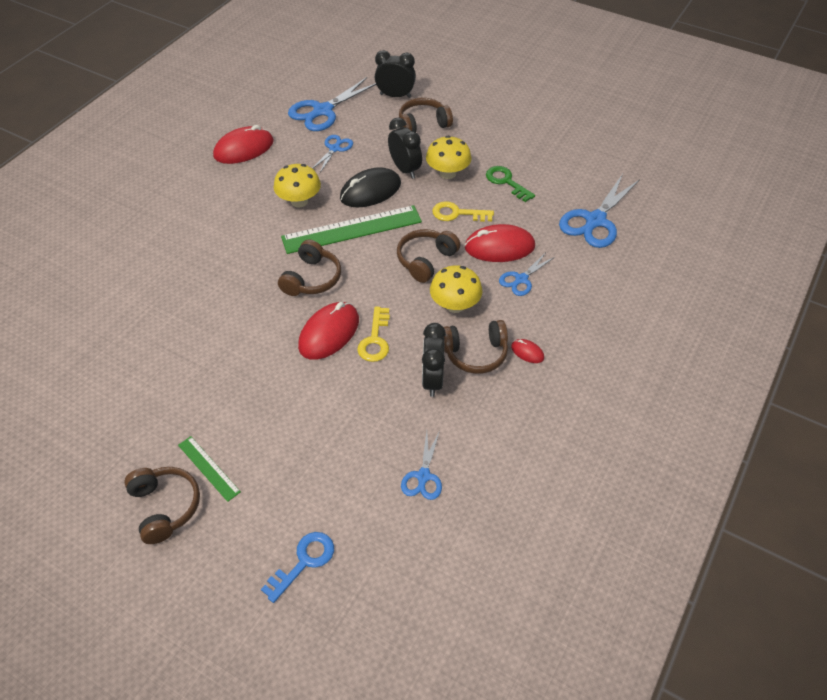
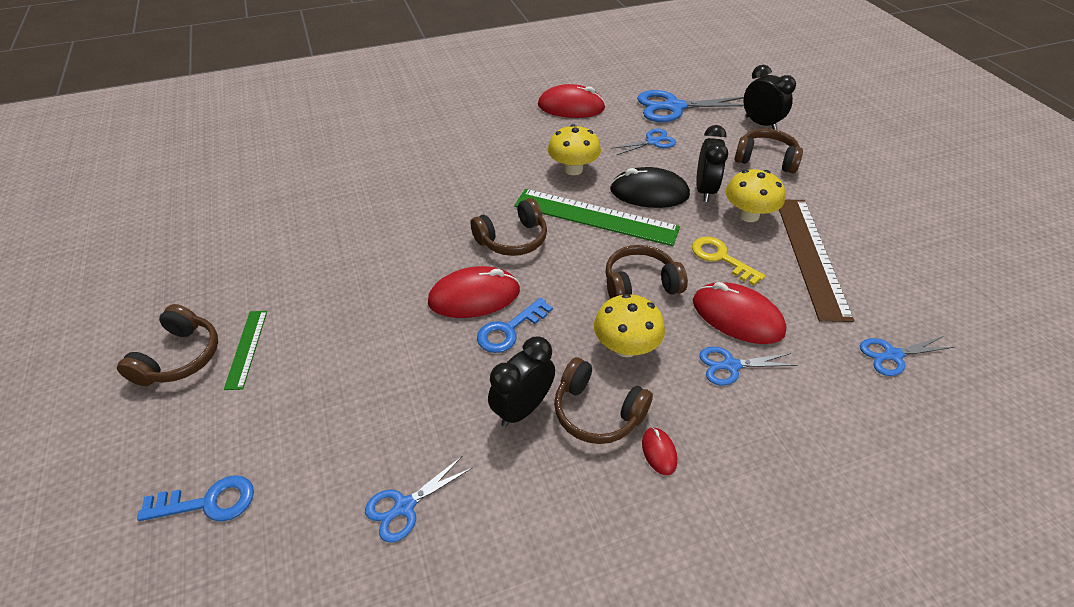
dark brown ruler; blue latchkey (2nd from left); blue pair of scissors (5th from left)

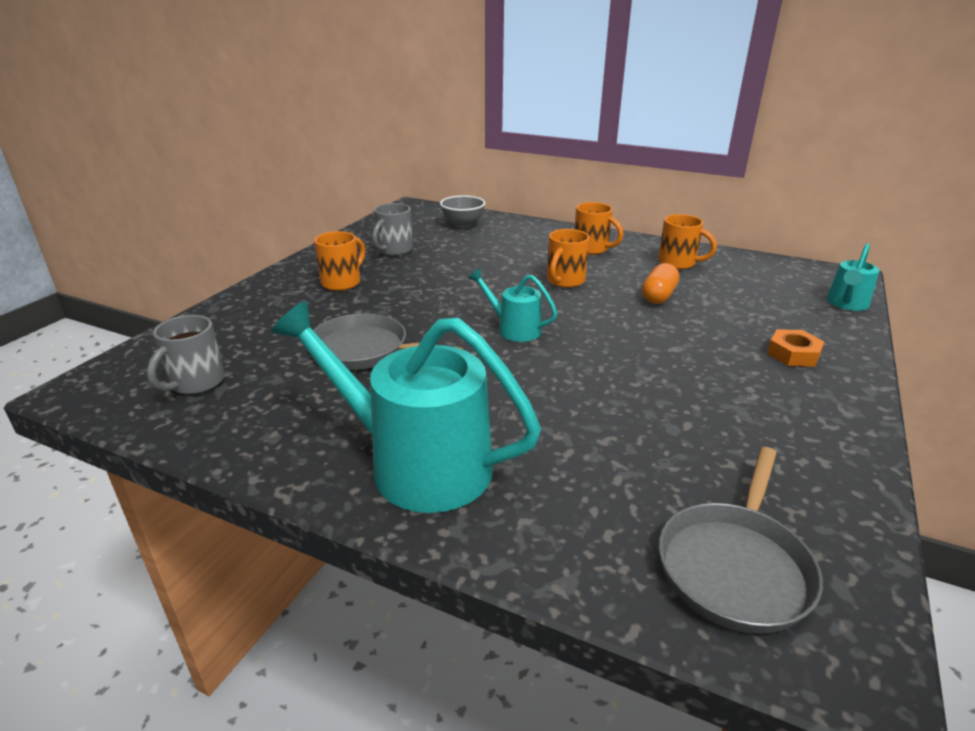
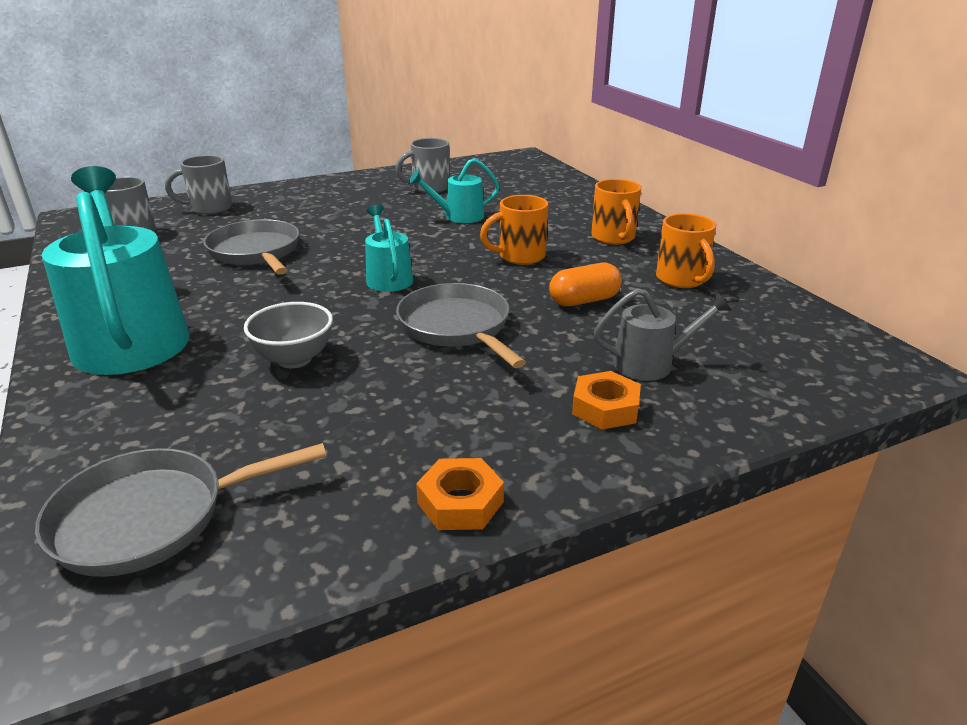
orange mug (1st from left in the first image); gray mug (2nd from left); gray skillet (3rd from left); orange hex nut (1st from left); gray watering can; gray serving bowl; turquoise watering can (3rd from left)

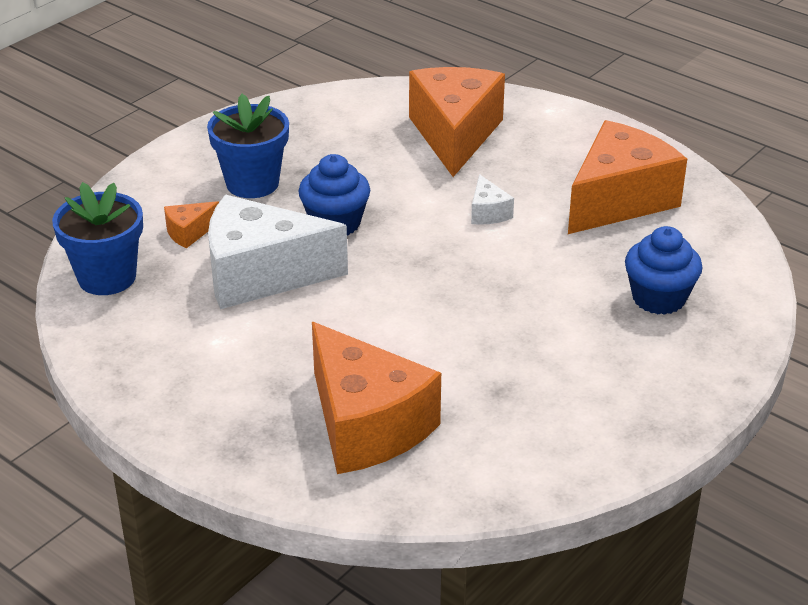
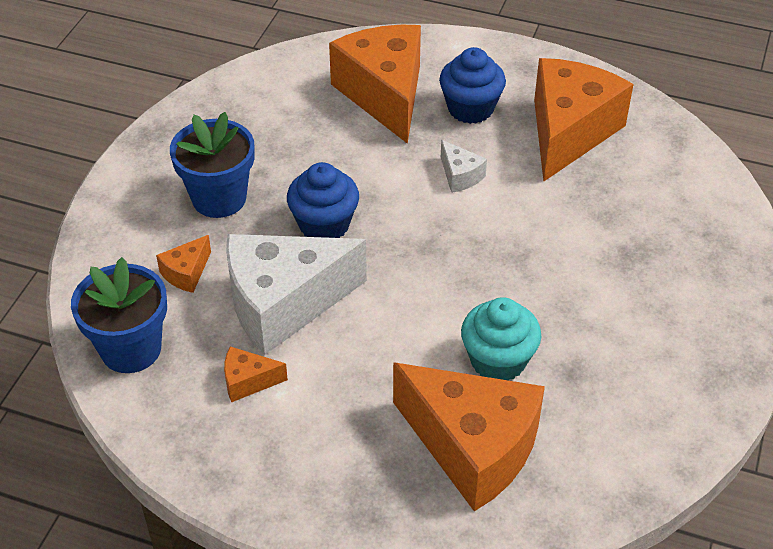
orange cheese (2nd from left); turquoise cupcake; blue cupcake (2nd from left)

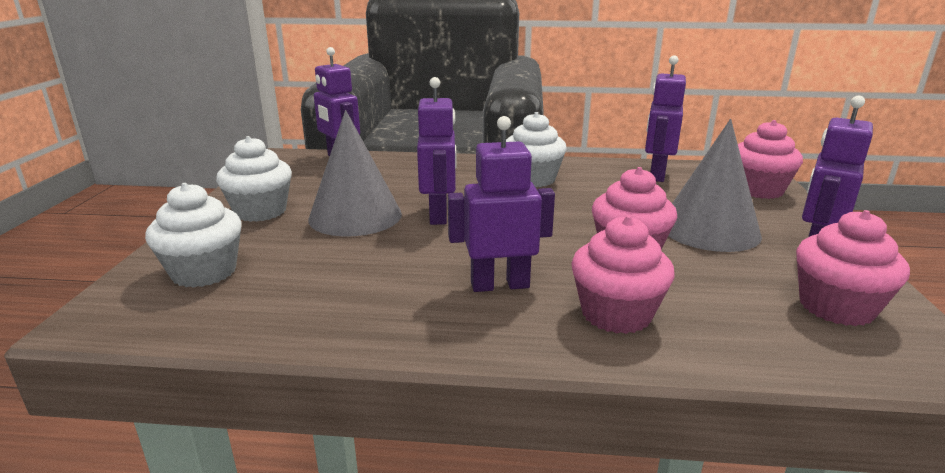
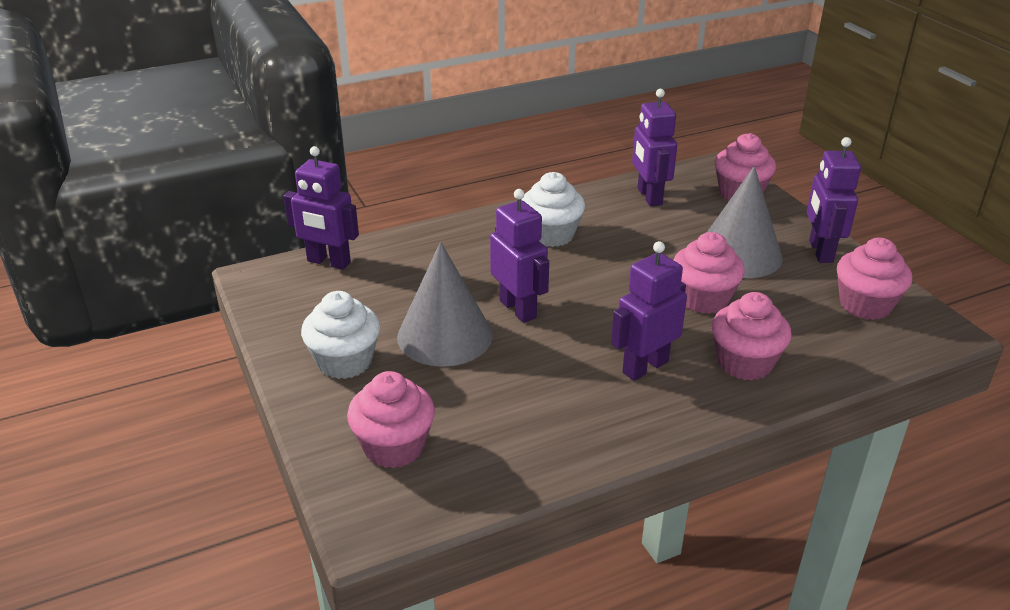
pink cupcake (1st from left)

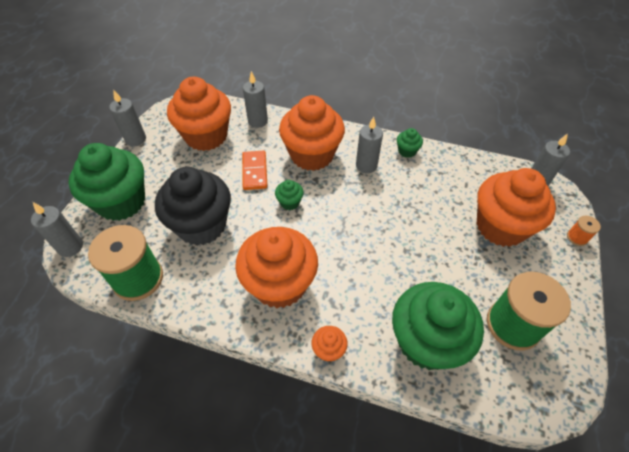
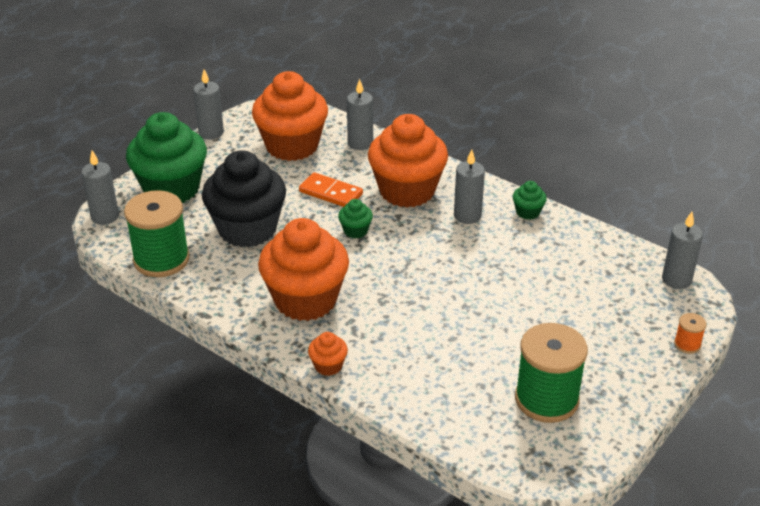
green cupcake (4th from left in the first image); orange cupcake (5th from left in the first image); orange domino piece

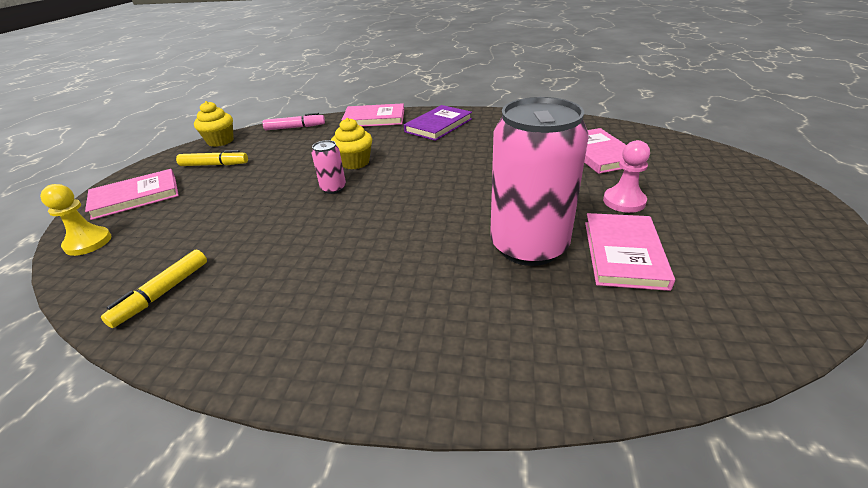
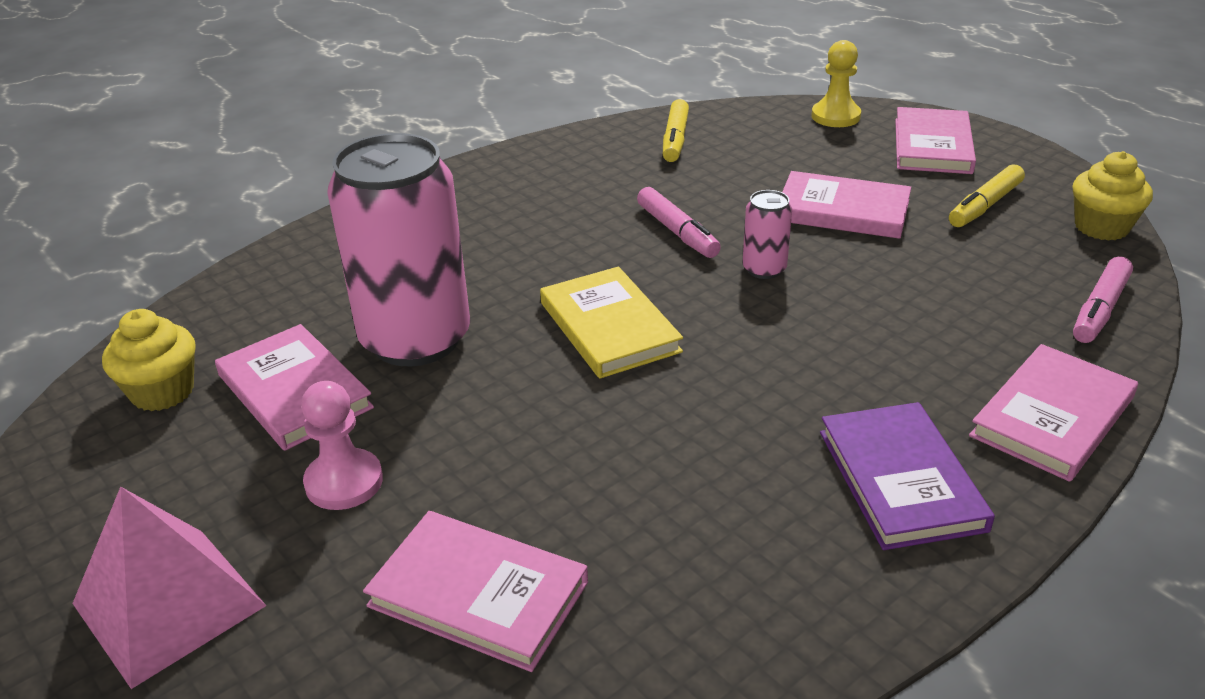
pink solid pyramid; golden book; pink marker pen (1st from left); pink book (3rd from left); golden cupcake (1st from left); golden marker pen (1st from left)

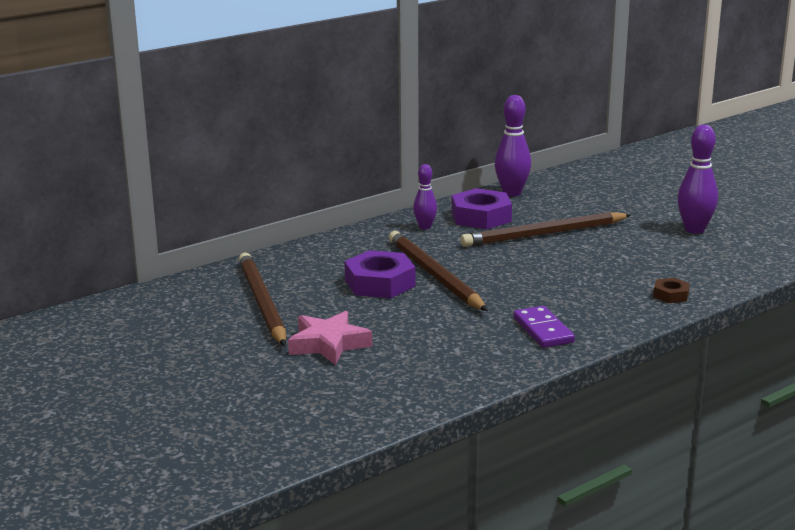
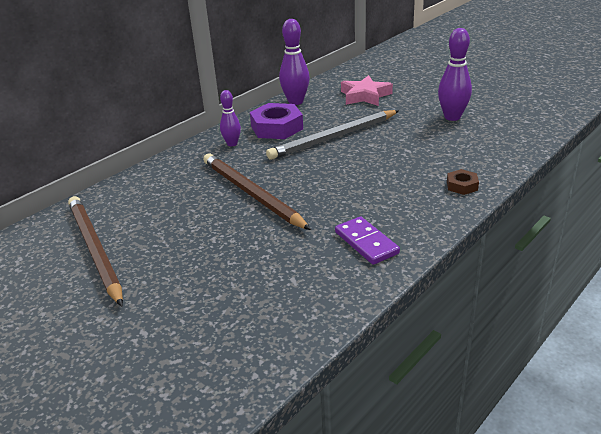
purple hex nut (1st from left in the first image); pink star; gray lead pencil

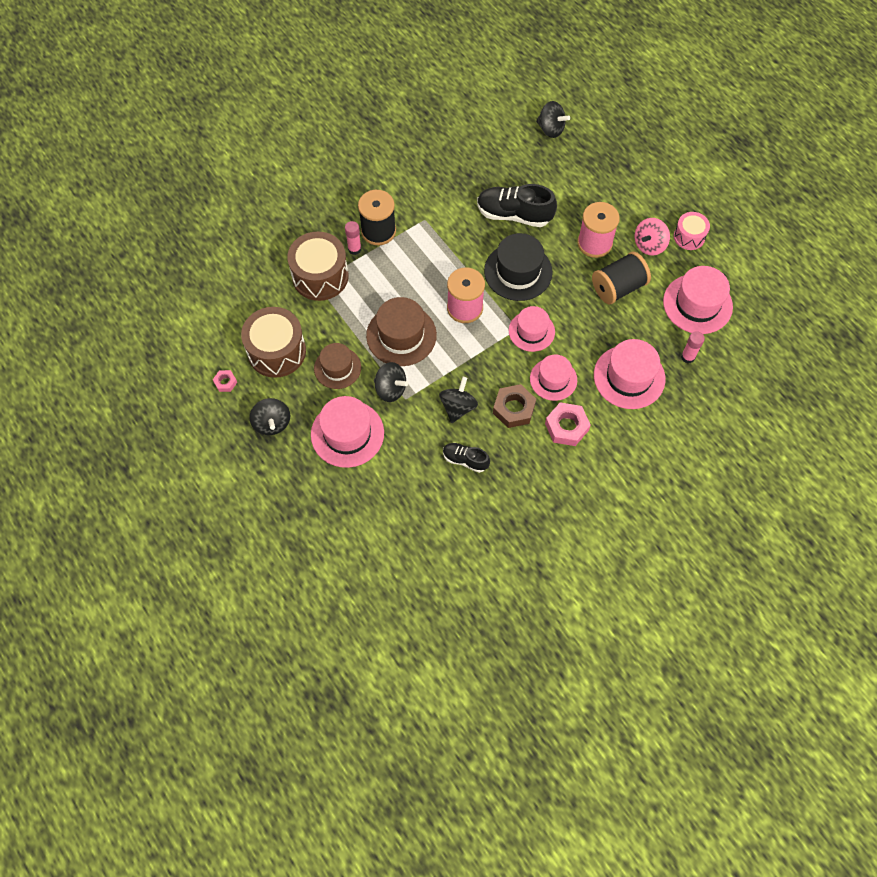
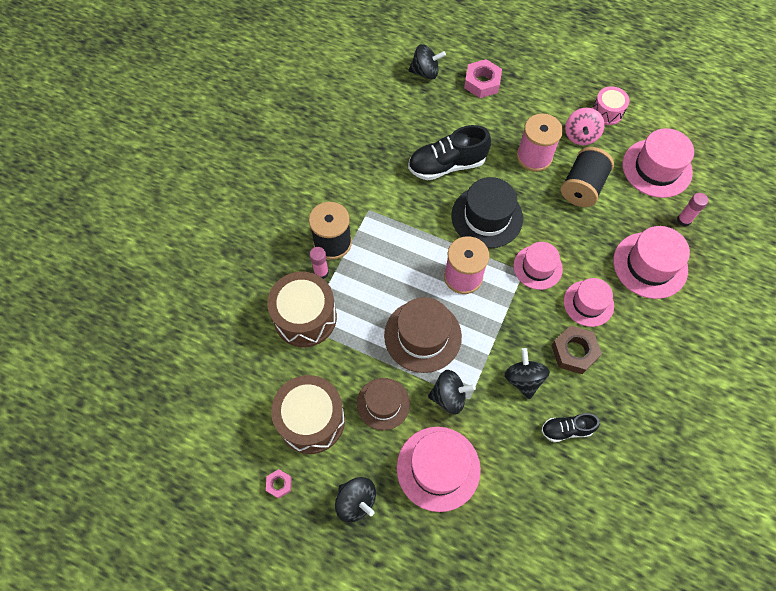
pink hex nut (2nd from left)

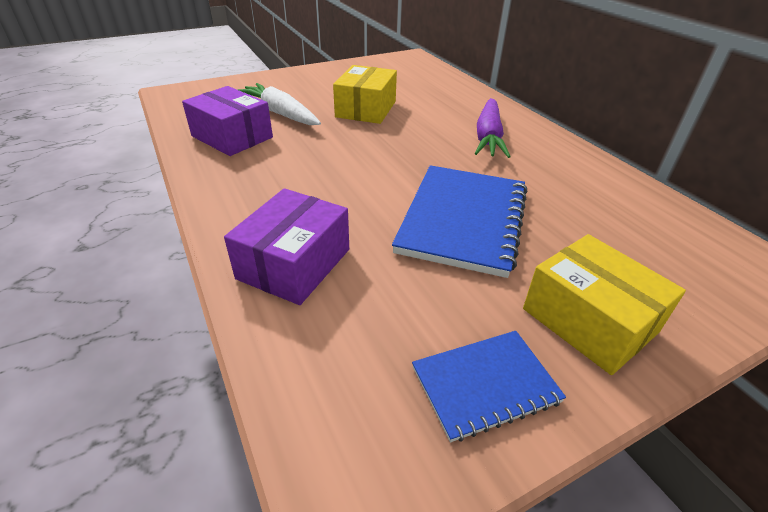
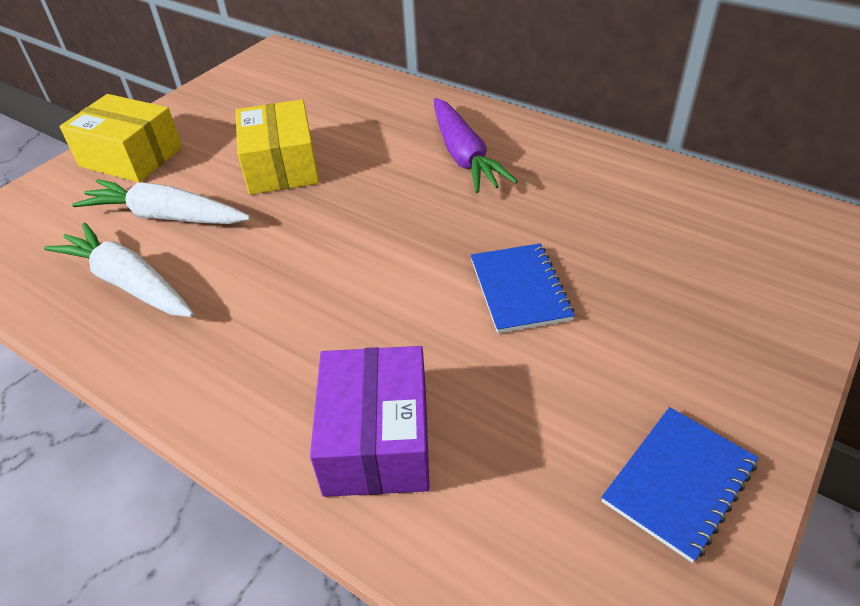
golden package (1st from left); pure white toy carrot (1st from left); blue exercise book (1st from left)

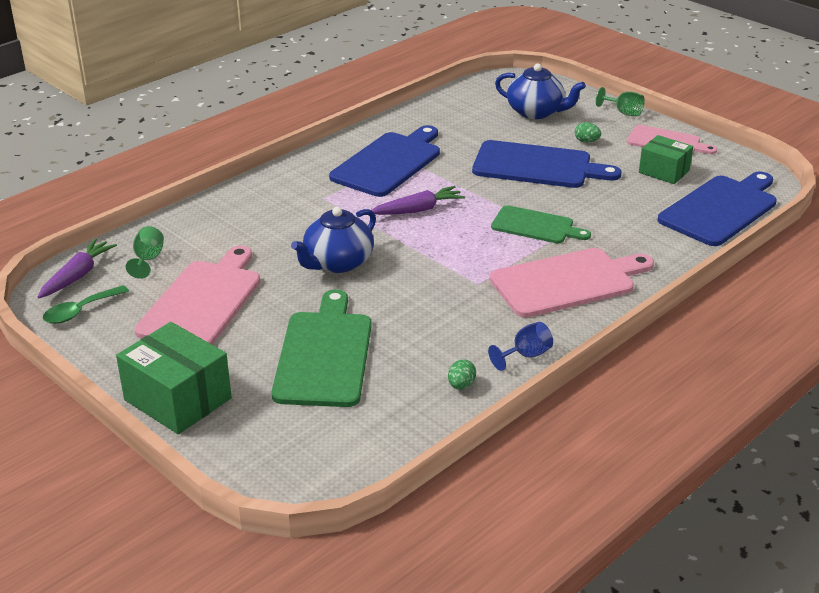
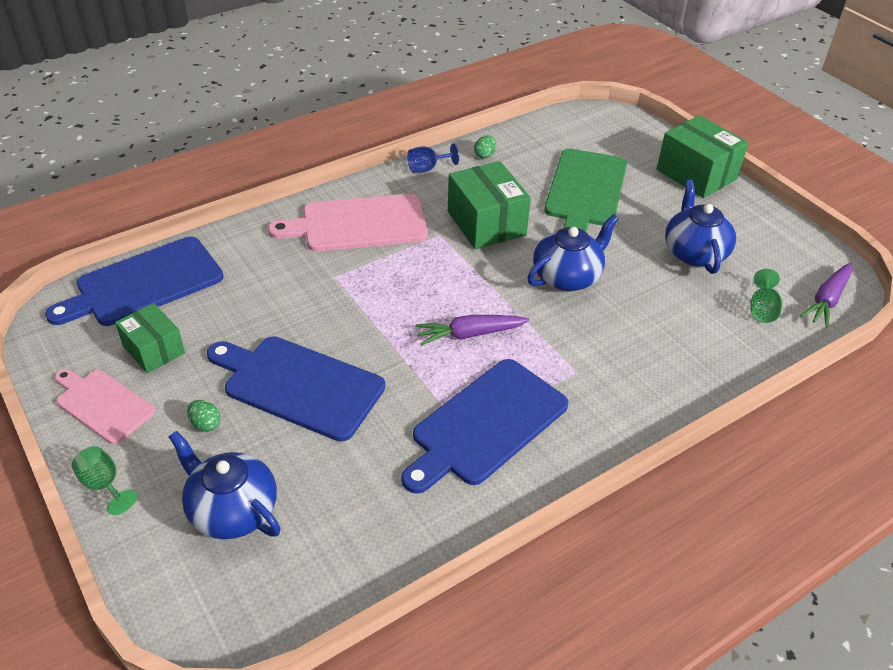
green spoon; green bread board (2nd from left in the first image); green package (2nd from left); blue tea pot (3rd from left)

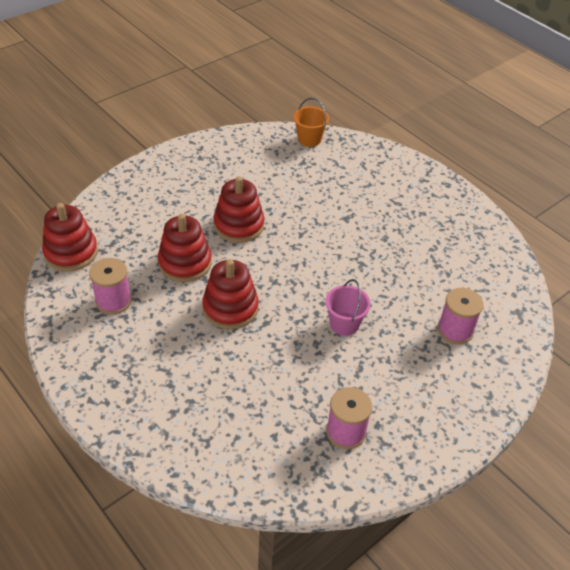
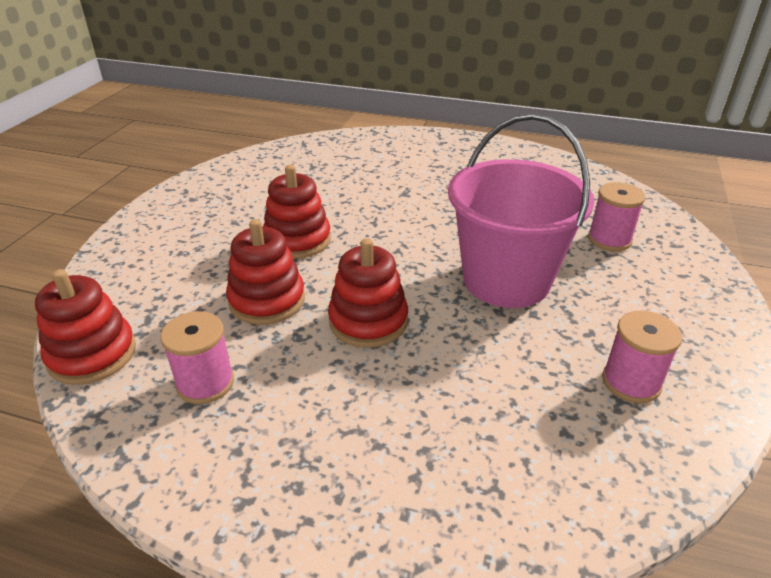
orange pail; pink pail

